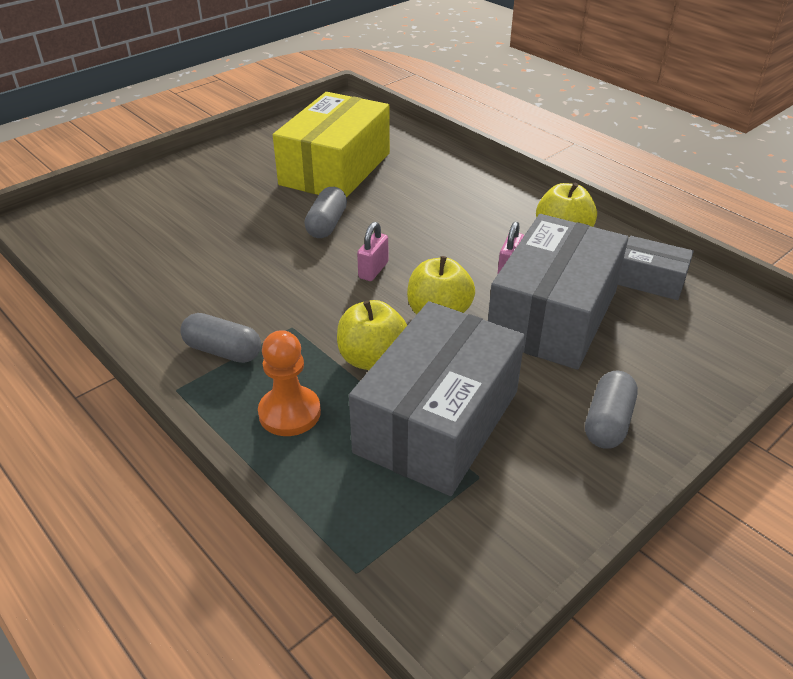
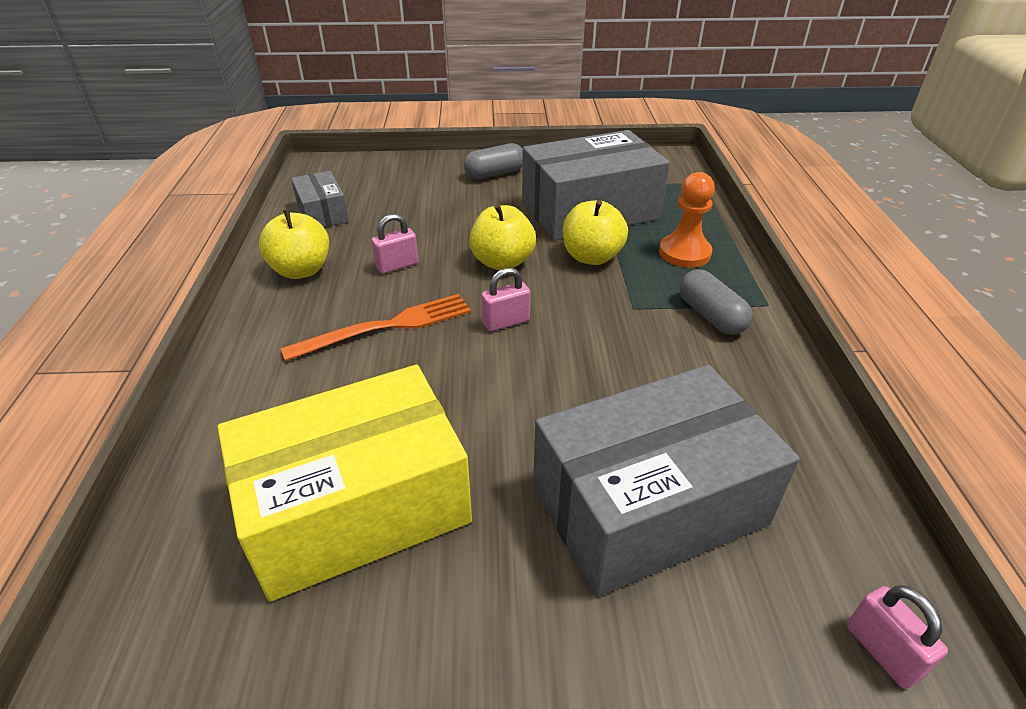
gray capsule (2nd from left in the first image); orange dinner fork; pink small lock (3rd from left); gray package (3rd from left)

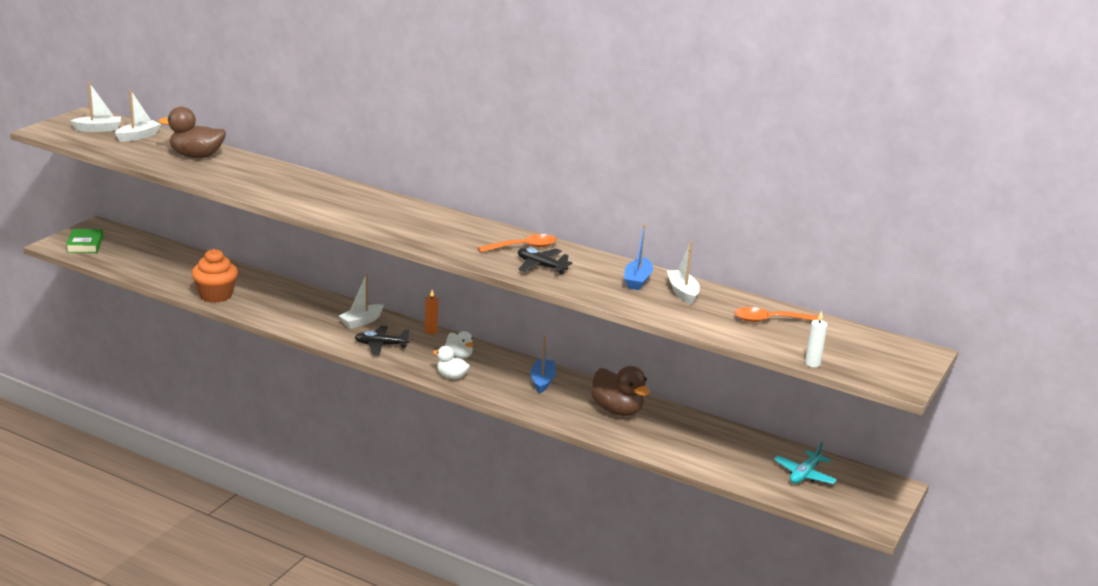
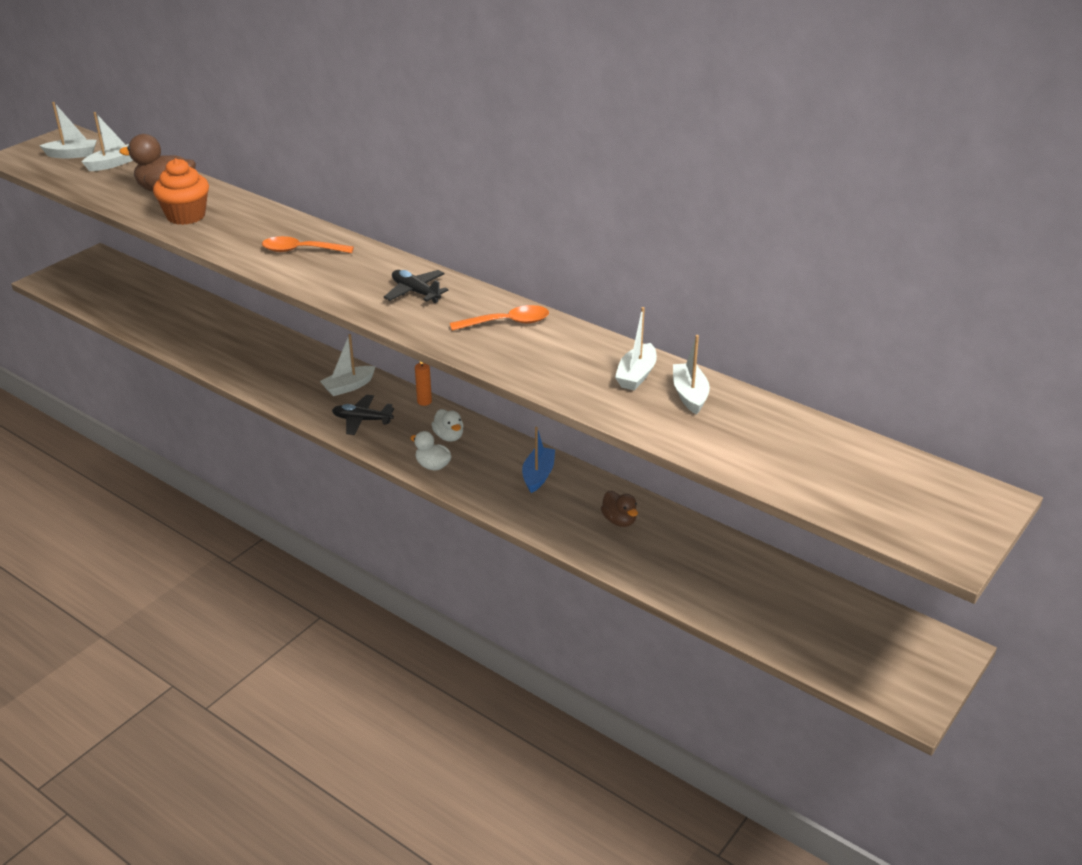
green book; turquoise toy plane; pure white wax candle; orange cupcake; ebony toy plane (2nd from left); orange spoon (1st from left); pure white toy boat (4th from left); dark brown toy duck (2nd from left)

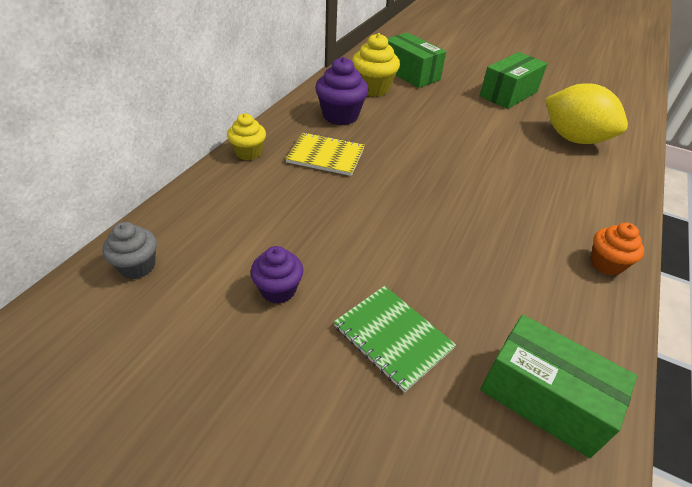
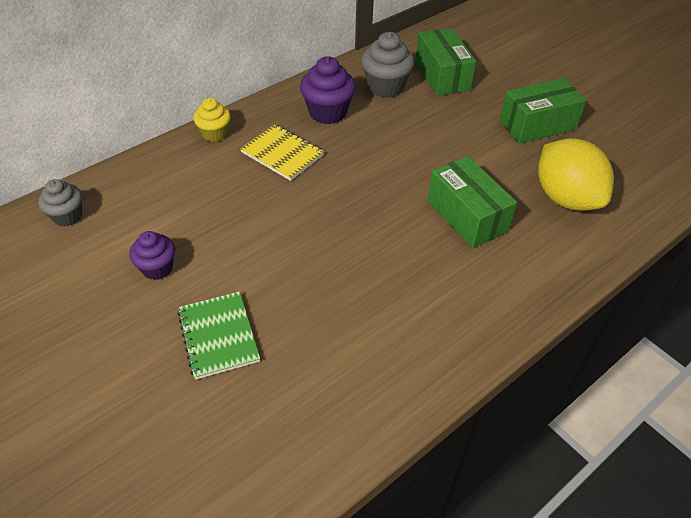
orange cupcake; green package (2nd from left); gray cupcake (2nd from left)

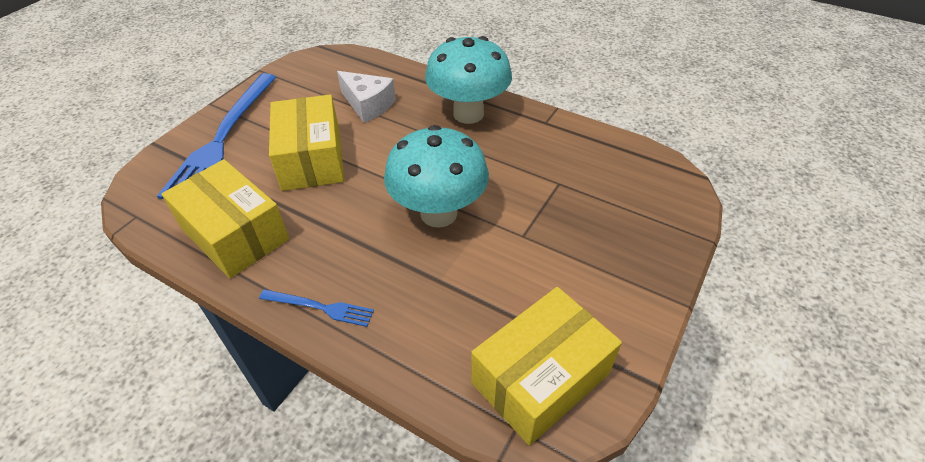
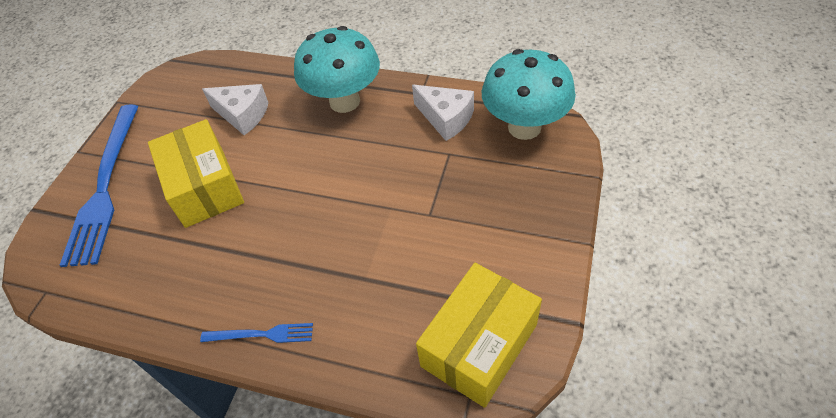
golden package (1st from left in the first image); pure white cheese (2nd from left); turquoise fungus (2nd from left)

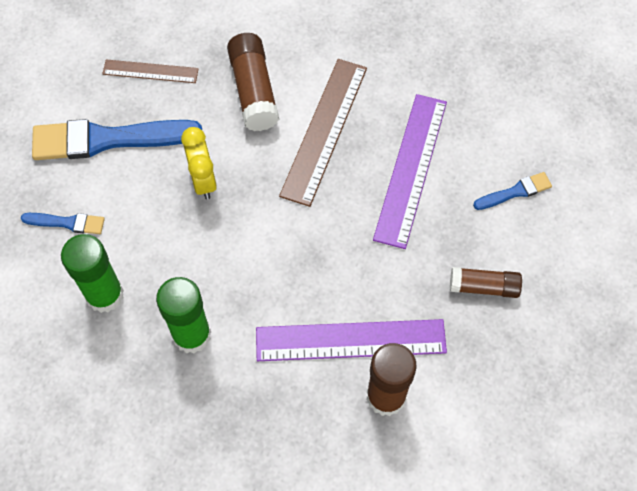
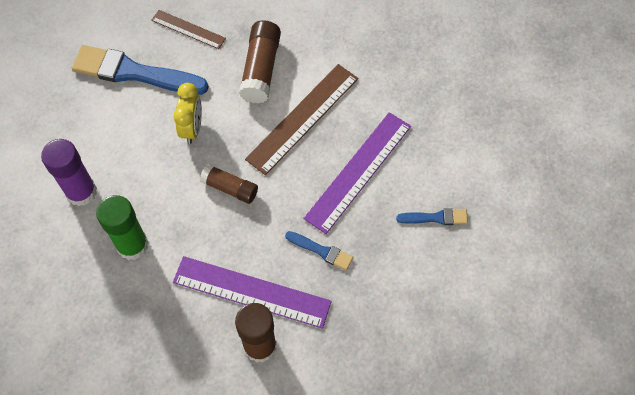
blue paint brush (2nd from left); dark brown glue (1st from left); purple glue

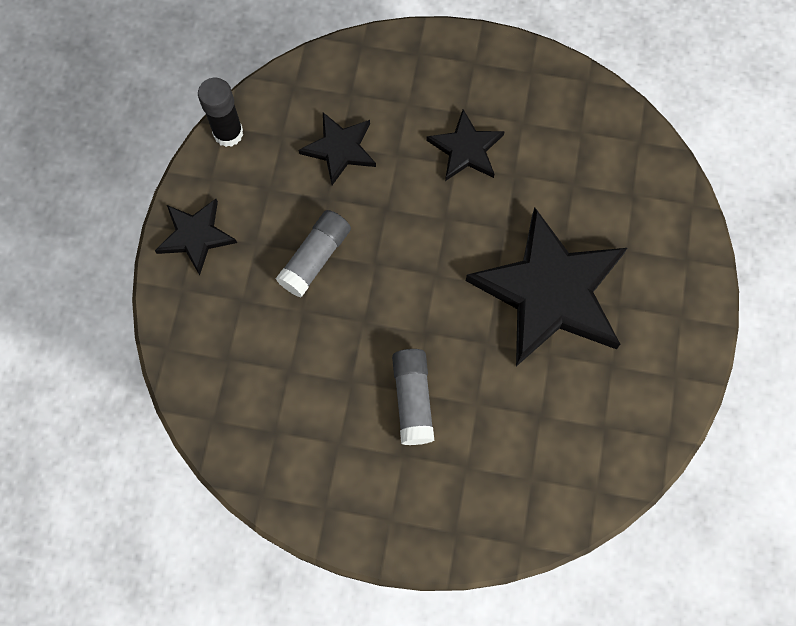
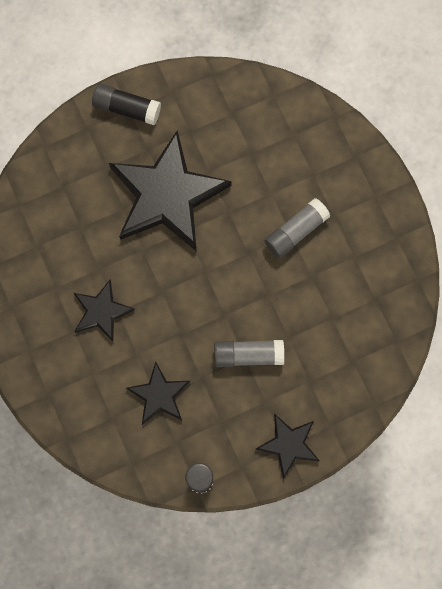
ebony glue (1st from left)

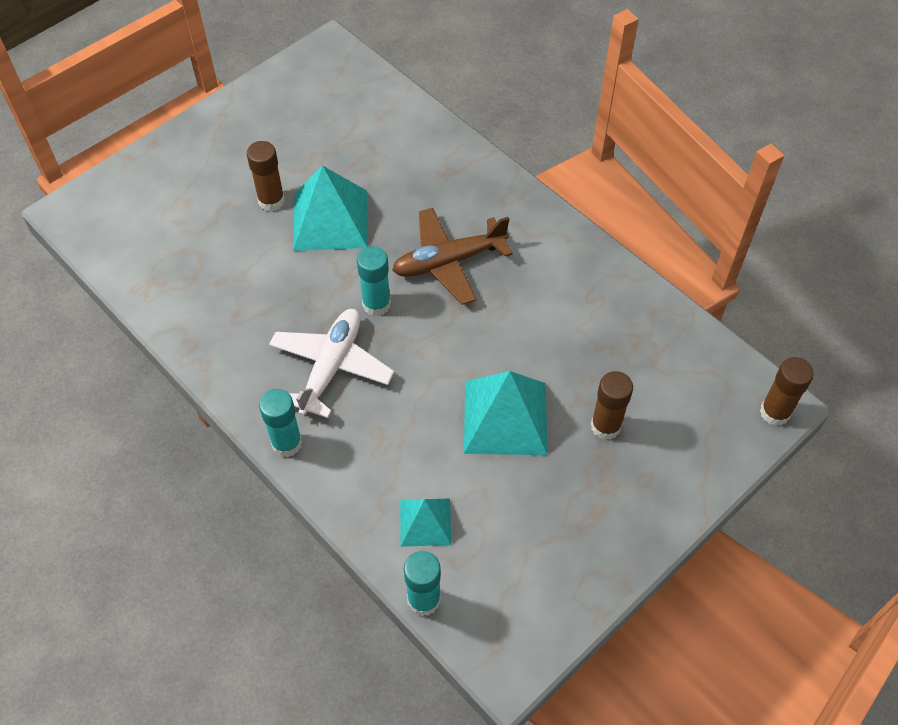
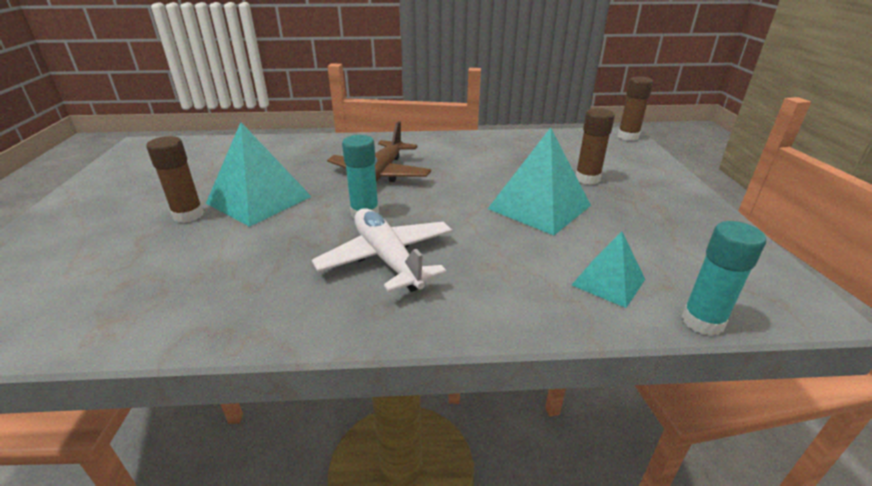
turquoise glue (1st from left in the first image)

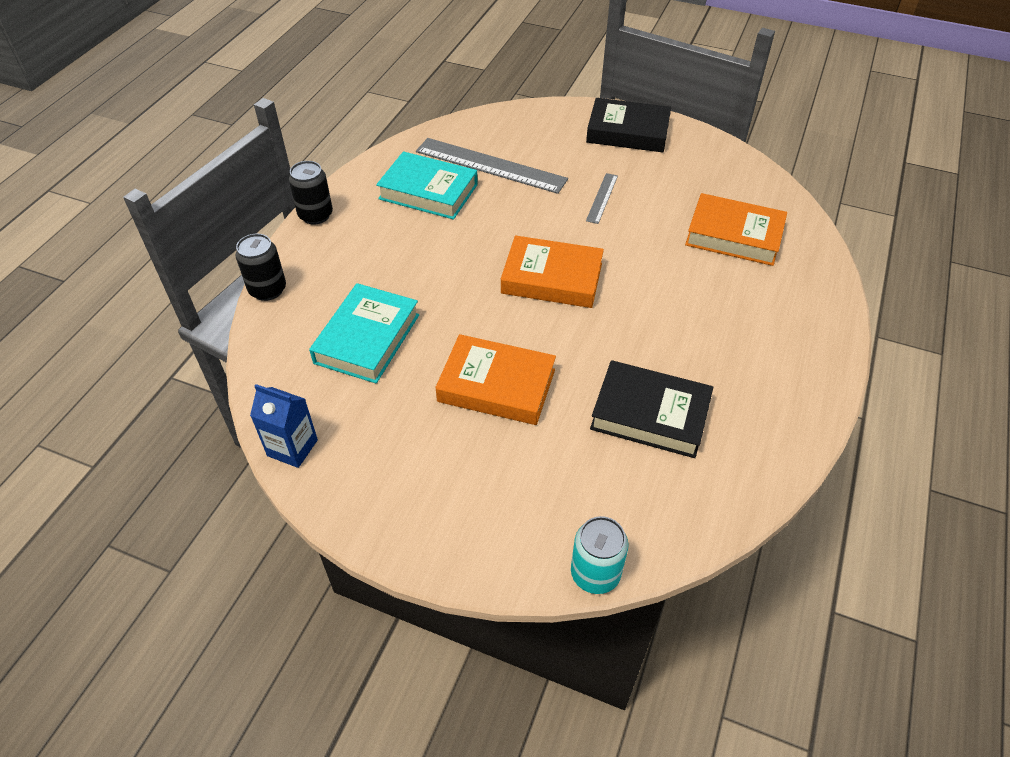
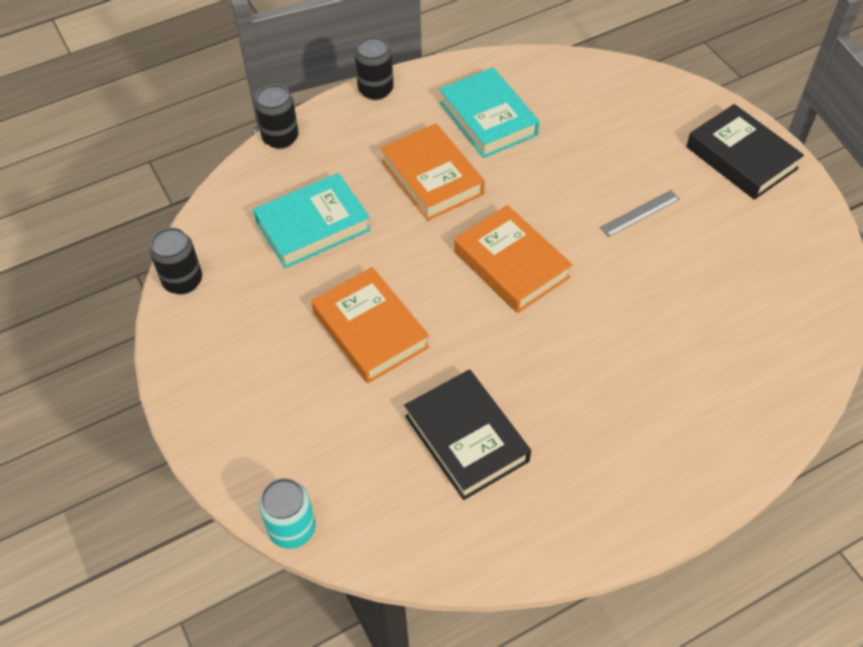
gray ruler (1st from left in the first image); orange book (2nd from left); ebony tin (1st from left)

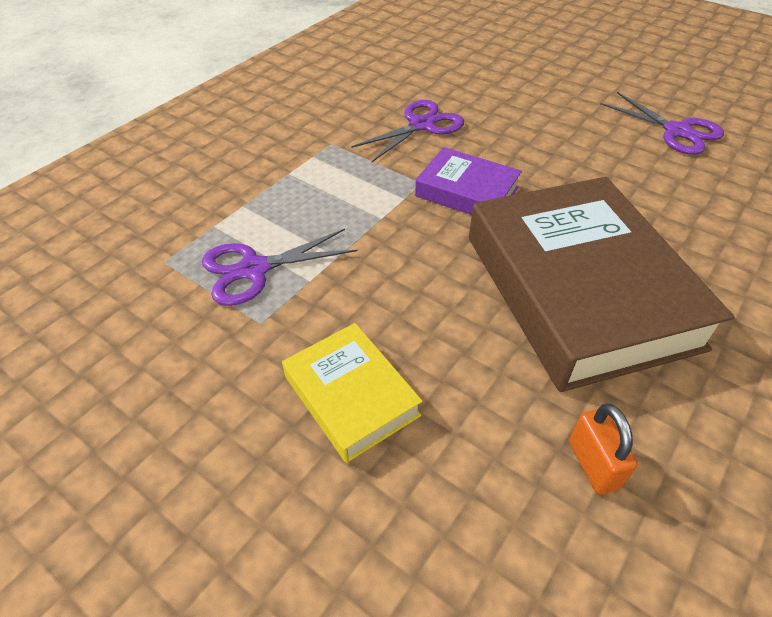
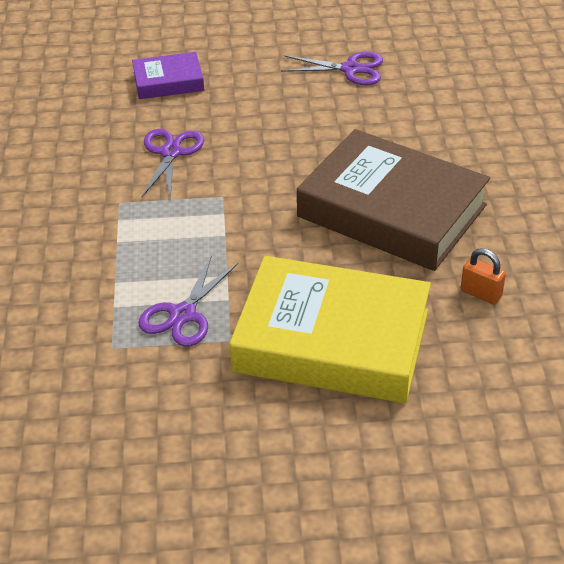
purple book; golden book

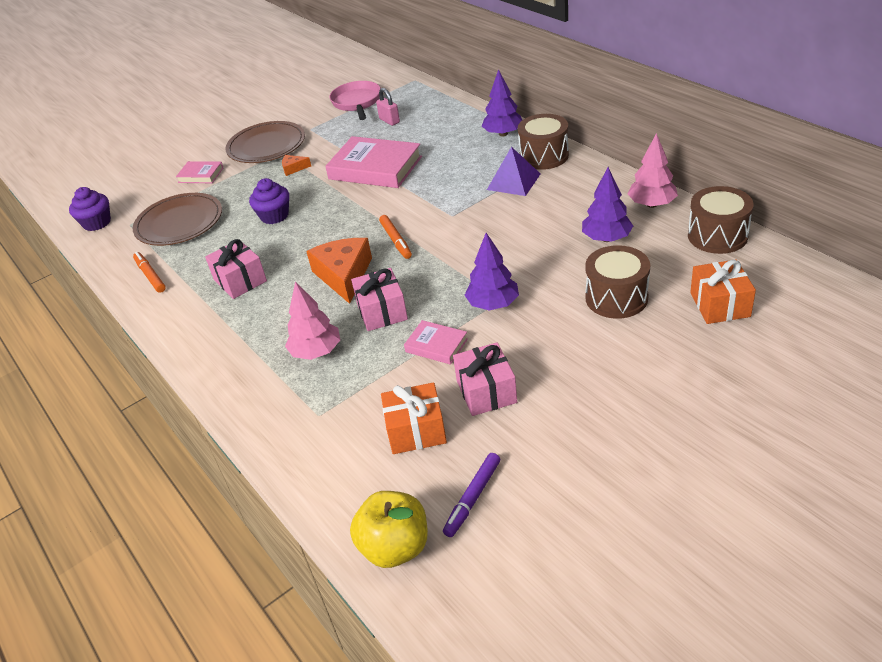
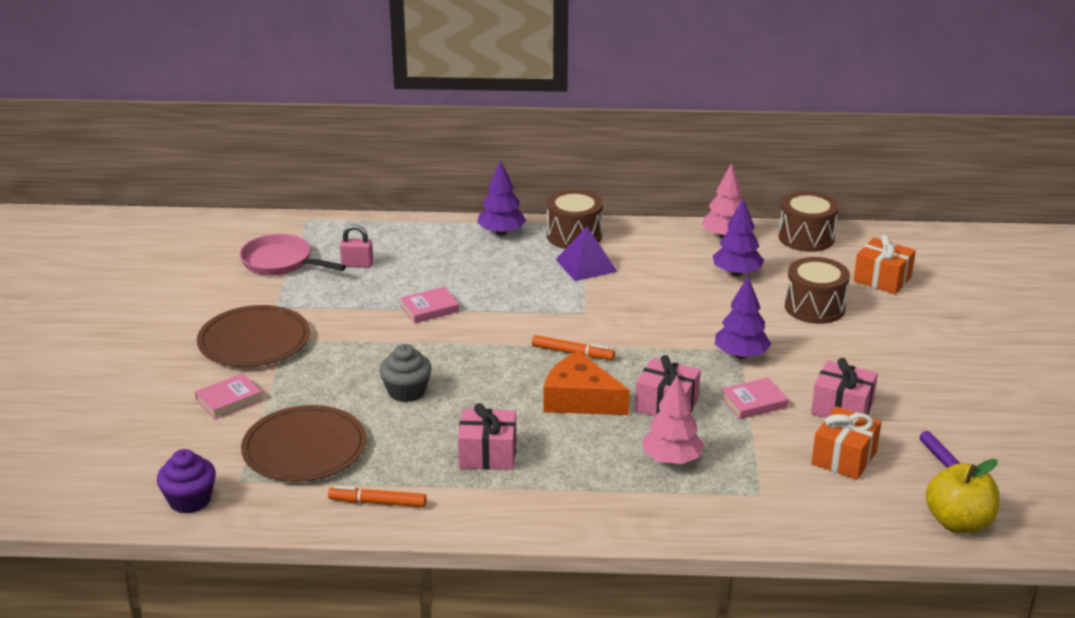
orange cheese (1st from left in the first image); gray cupcake; pink book (2nd from left)

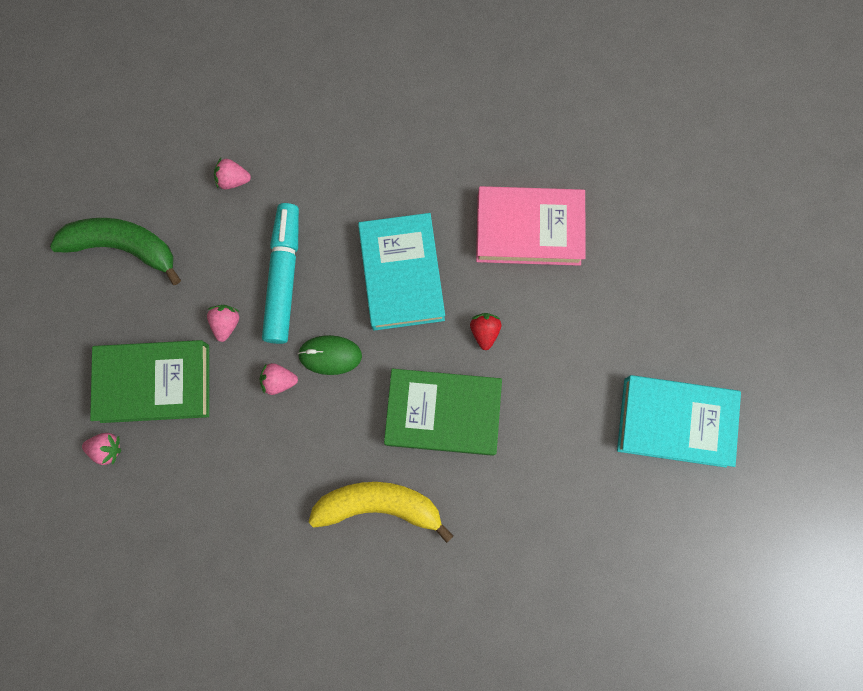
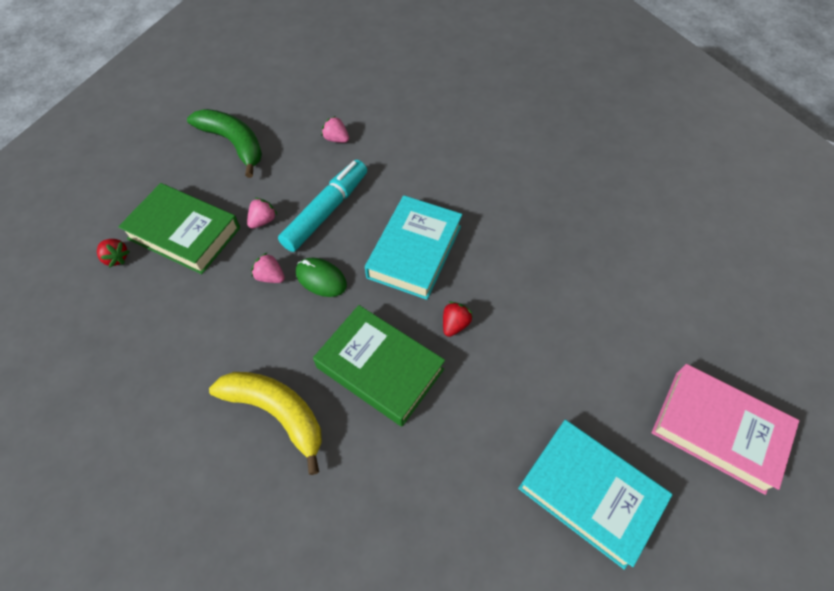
pink book; red toy strawberry (1st from left)

